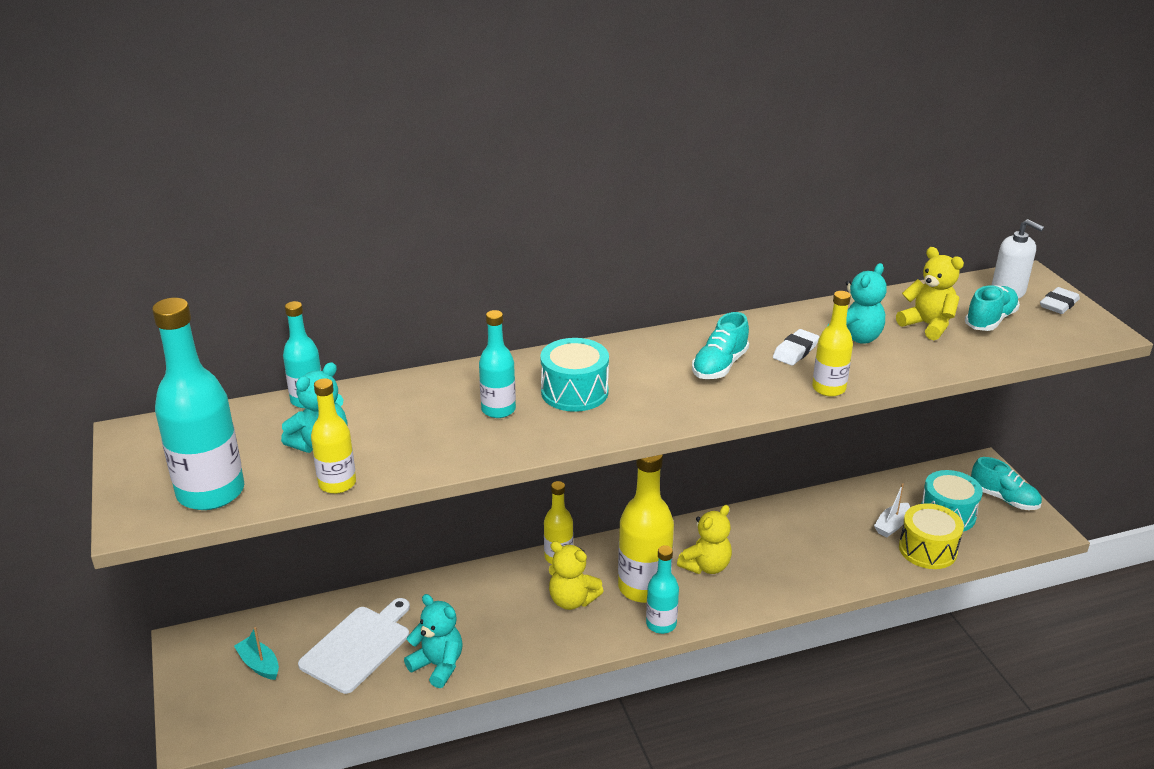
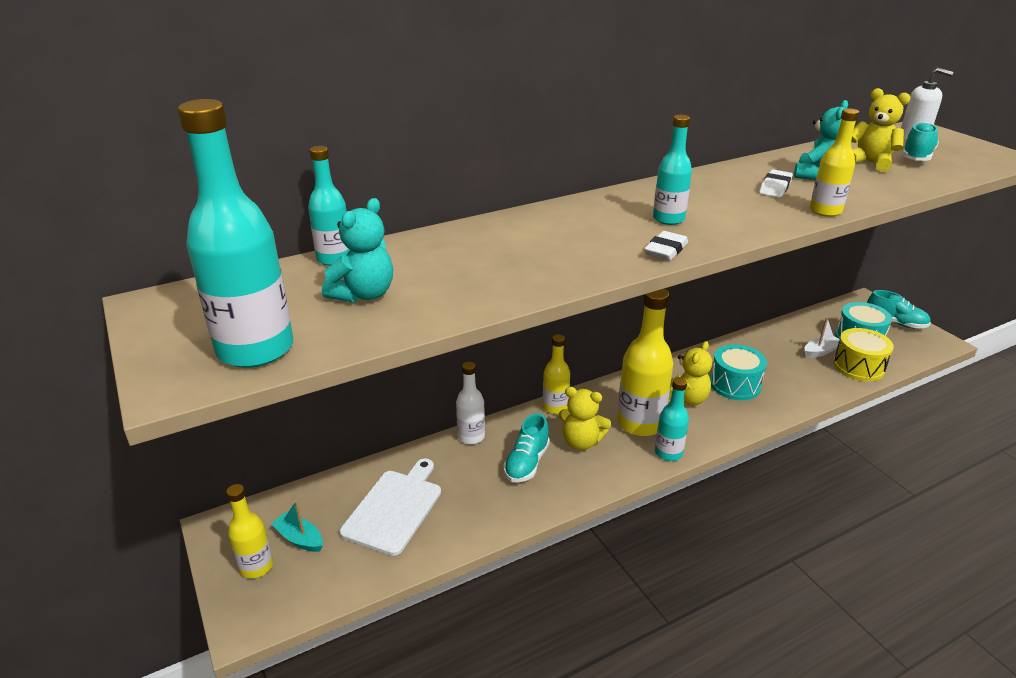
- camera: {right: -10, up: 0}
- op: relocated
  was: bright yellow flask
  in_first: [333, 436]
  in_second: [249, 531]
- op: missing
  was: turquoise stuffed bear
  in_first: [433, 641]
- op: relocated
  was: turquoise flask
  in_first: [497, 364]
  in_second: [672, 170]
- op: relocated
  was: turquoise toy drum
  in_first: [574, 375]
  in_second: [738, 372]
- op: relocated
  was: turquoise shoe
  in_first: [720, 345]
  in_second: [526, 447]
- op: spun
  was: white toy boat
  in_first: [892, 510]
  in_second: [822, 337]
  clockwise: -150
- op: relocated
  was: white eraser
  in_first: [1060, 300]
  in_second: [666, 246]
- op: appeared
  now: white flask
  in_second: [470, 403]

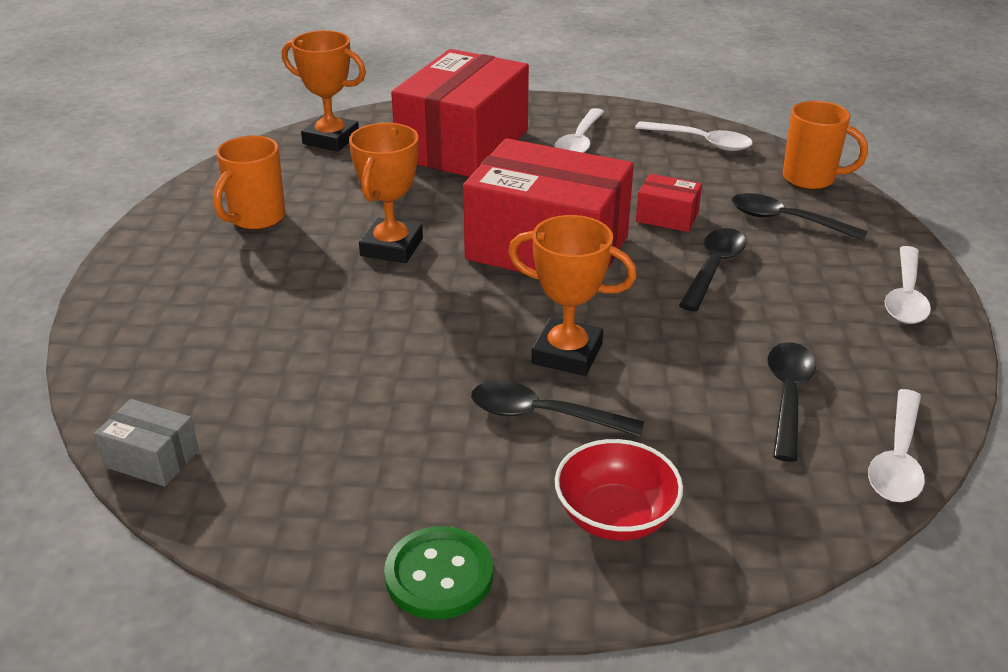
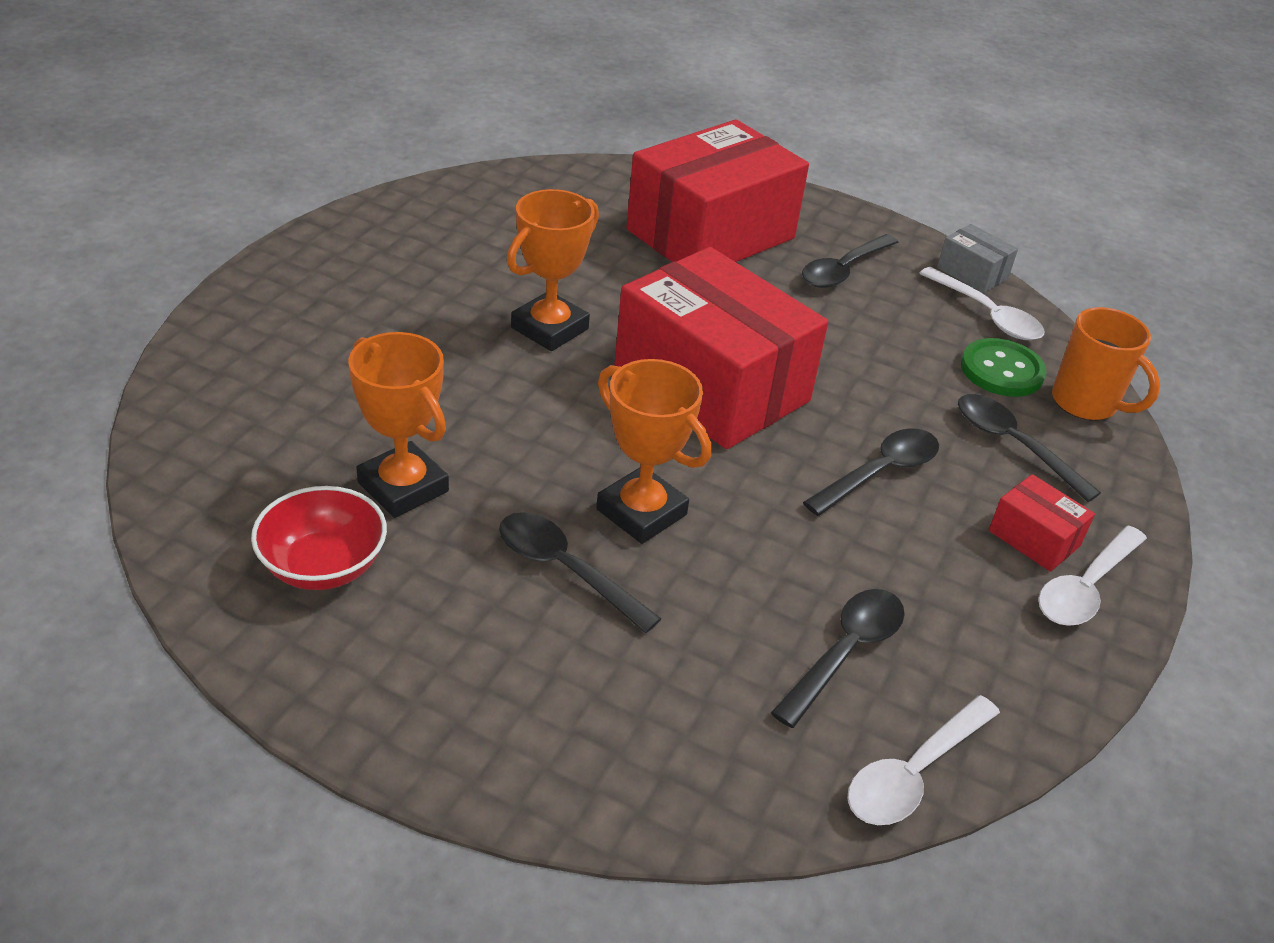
- camera: {right: 20, up: 5}
- op: relocated
  was: ash-grey parcel
  in_first: [146, 443]
  in_second: [977, 258]
- op: missing
  was: orange tea mug
  in_first: [249, 182]
- op: relocated
  was: orange prize cup
  in_first: [324, 90]
  in_second: [399, 425]
- op: relocated
  was: leaf-green sewing button
  in_first: [438, 572]
  in_second: [1004, 367]
- op: colour
  was: white tablespoon
  now: ebony tablespoon
  in_first: [579, 130]
  in_second: [850, 261]
- op: relocated
  was: scarlet serving bowl
  in_first: [619, 490]
  in_second: [319, 538]
- op: relocated
  was: scarlet parcel
  in_first: [669, 203]
  in_second: [1042, 523]

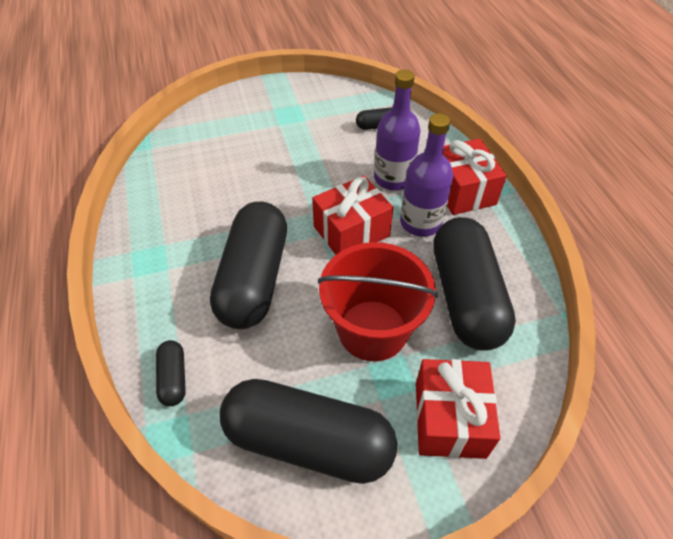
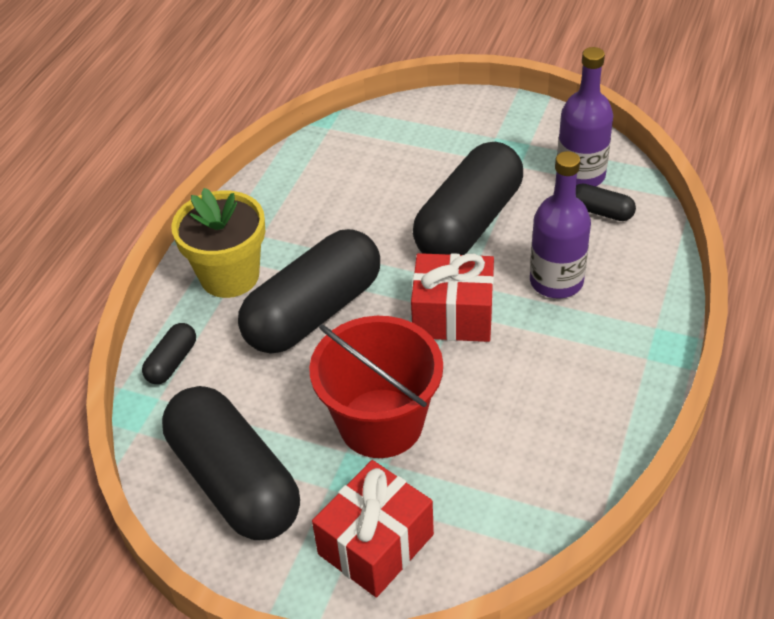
- camera: {right: 40, up: -5}
- op: relocated
  was: violet flask
  in_first: [426, 175]
  in_second: [585, 117]
- op: relocated
  was: ebony pill
  in_first: [474, 284]
  in_second: [468, 198]
- op: missing
  was: scarlet present
  in_first: [475, 176]
- op: appeared
  now: bright yellow potted plant
  in_second: [218, 243]

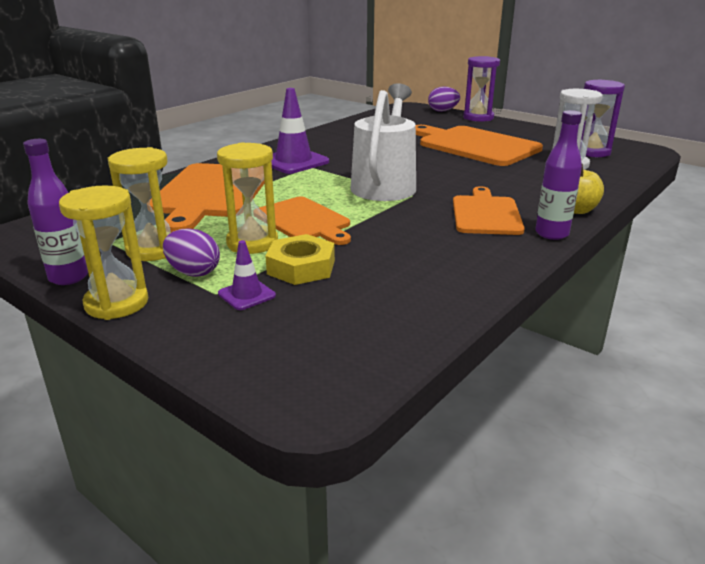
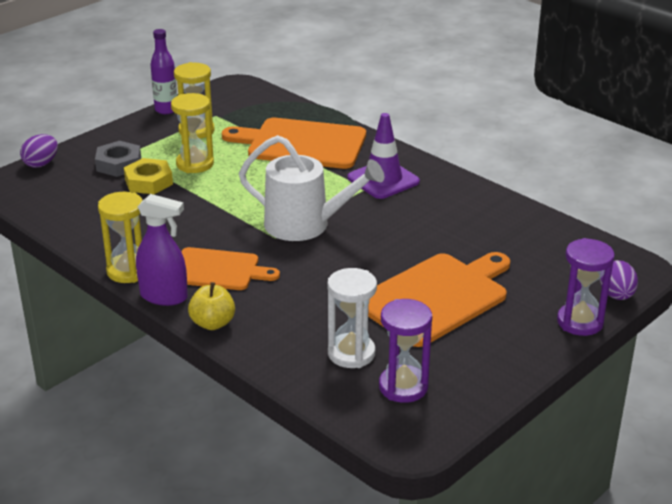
- camera: {right: 95, up: 5}
- op: relocated
  was: bright yellow sandglass
  in_first: [103, 252]
  in_second: [120, 237]
- op: relocated
  was: violet egg
  in_first: [191, 252]
  in_second: [39, 151]
- op: exchanged
  was: violet traffic cone
  now: ash-grey hexagon nut
  in_first: [247, 275]
  in_second: [118, 159]
- op: missing
  was: orange bread board
  in_first: [305, 221]
- op: exchanged
  was: violet flask
  now: violet spray cleaner
  in_first: [558, 175]
  in_second: [162, 250]

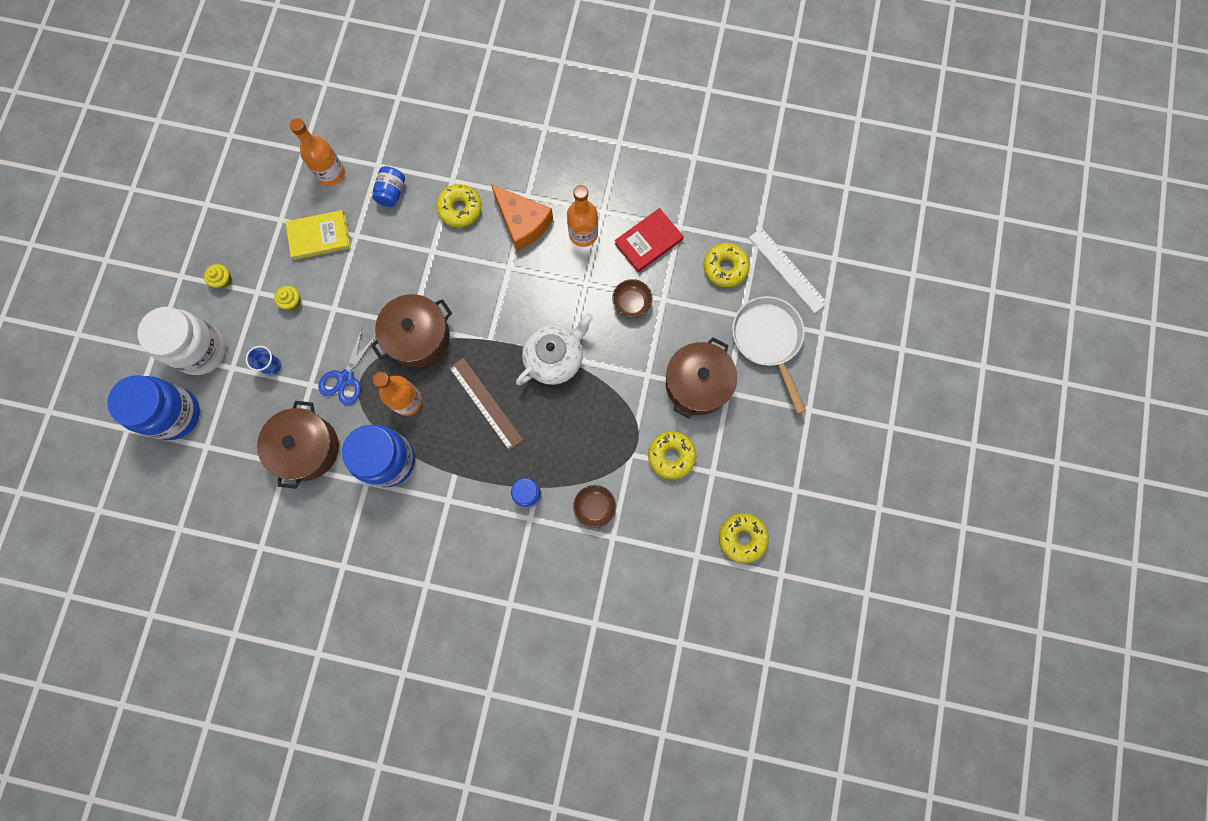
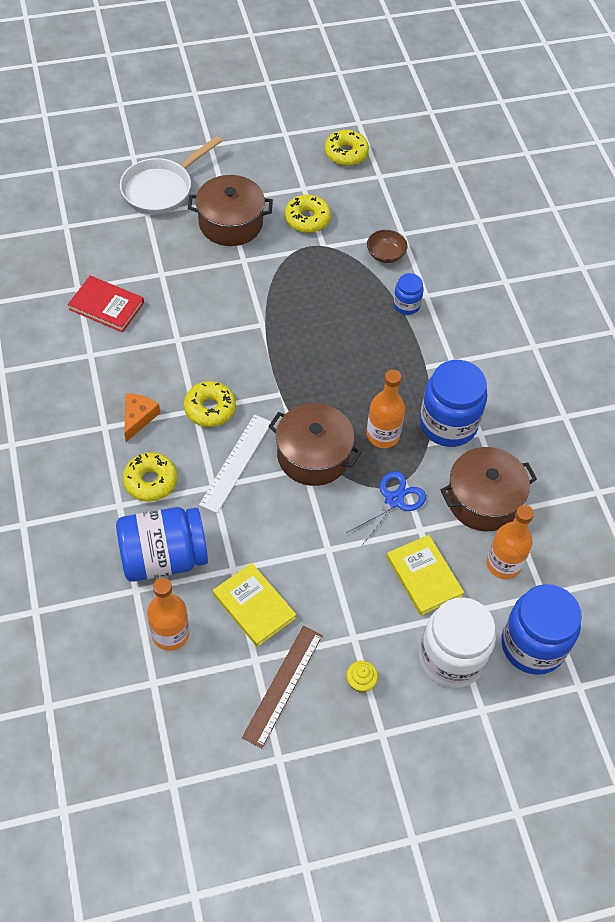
- camera: {right: -120, up: -20}
- op: exchanged
  was: cobalt cup
  now: bright yellow hardback
  in_first: [263, 360]
  in_second: [425, 575]
- op: missing
  was: bright yellow muffin
  in_first: [287, 298]
- op: spun
  was: cobalt scissors
  in_first: [347, 366]
  in_second: [385, 509]
  clockwise: -45
- op: size
  was: cobalt preserve jar
  in_first: [388, 186]
  in_second: [162, 544]
  ratio: 2.0
- op: relocated
  was: brown measuring stick
  in_first: [486, 404]
  in_second: [282, 687]
- op: size
  was: orange cheese wedge
  in_first: [522, 217]
  in_second: [142, 418]
  ratio: 0.62
- op: missing
  was: white tea pot
  in_first: [554, 349]
- op: relocated
  was: orange flask
  in_first: [582, 216]
  in_second: [510, 542]
- op: missing
  was: brown serving bowl
  in_first: [632, 298]
- op: relocated
  was: bright yellow donut
  in_first: [726, 265]
  in_second: [210, 404]
- op: relocated
  was: white measuring stick
  in_first: [788, 270]
  in_second: [235, 463]

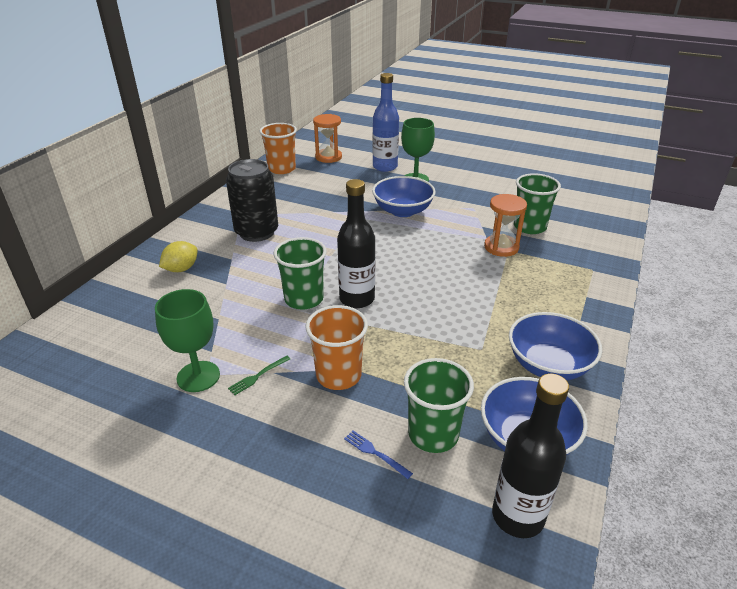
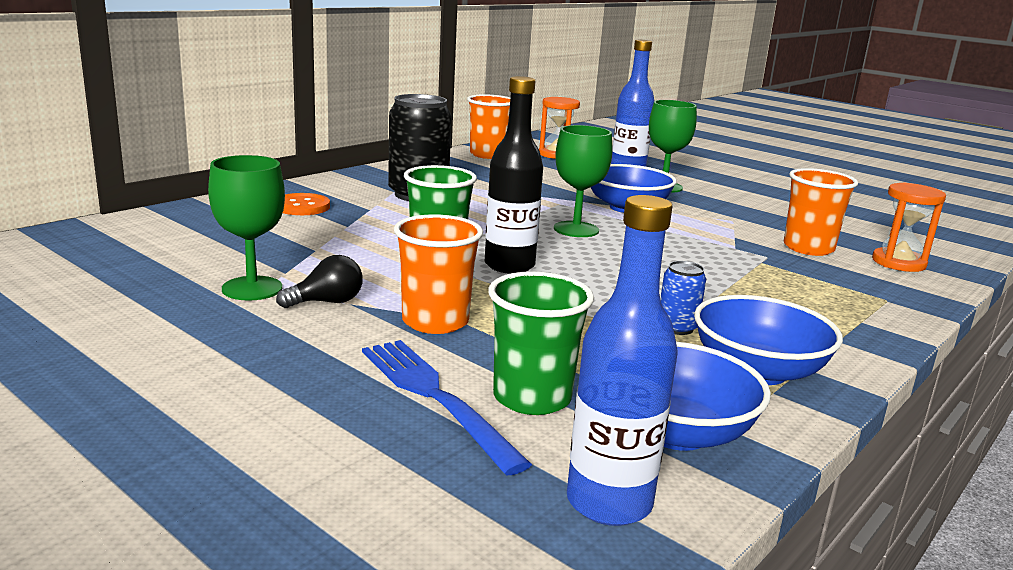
- camera: {right: 15, up: -15}
- op: exchanged
  was: bright yellow citrus fruit
  now: orange sewing button
  in_first: [178, 256]
  in_second: [306, 204]
- op: exchanged
  was: leaf-green table fork
  now: ebony bulb
  in_first: [259, 375]
  in_second: [319, 281]
- op: size
  was: cobalt table fork
  in_first: [378, 455]
  in_second: [447, 408]
  ratio: 2.23
- op: relocated
  was: orange sandglass
  in_first: [505, 225]
  in_second: [909, 227]
- op: colour
  was: ebony flask
  now: cobalt flask
  in_first: [530, 456]
  in_second: [622, 360]
- op: colour
  was: leaf-green cup
  now: orange cup
  in_first: [537, 203]
  in_second: [821, 212]
- op: appeared
  now: leaf-green chalice
  in_second: [583, 181]
- op: appeared
  now: cobalt can
  in_second: [683, 298]

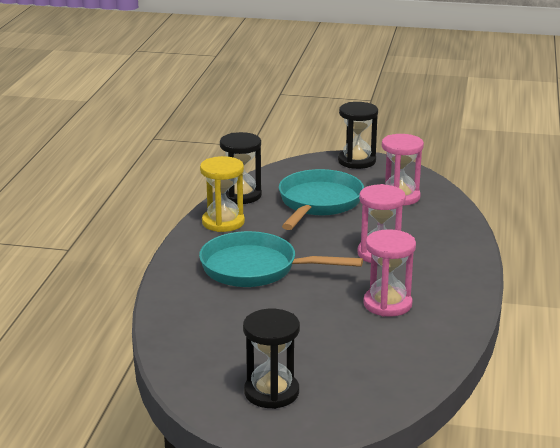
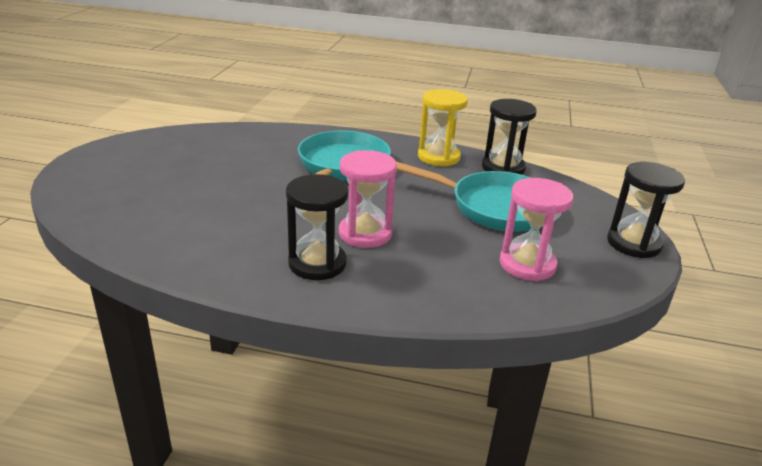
- camera: {right: 90, up: 5}
- op: relocated
  was: ebony sandglass
  in_first: [271, 359]
  in_second: [317, 227]
- op: missing
  was: pink sandglass
  in_first: [389, 273]

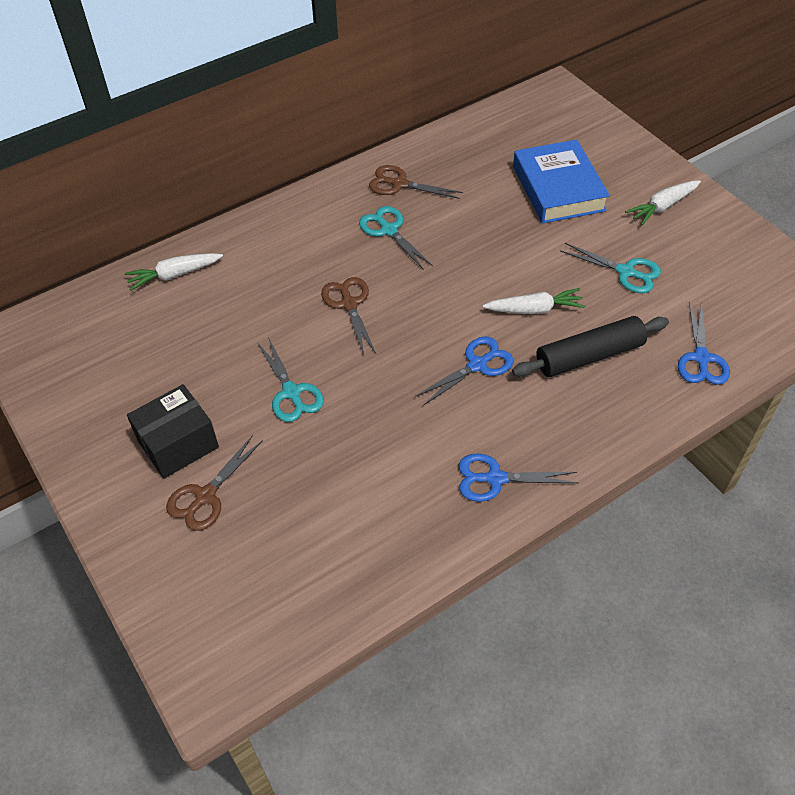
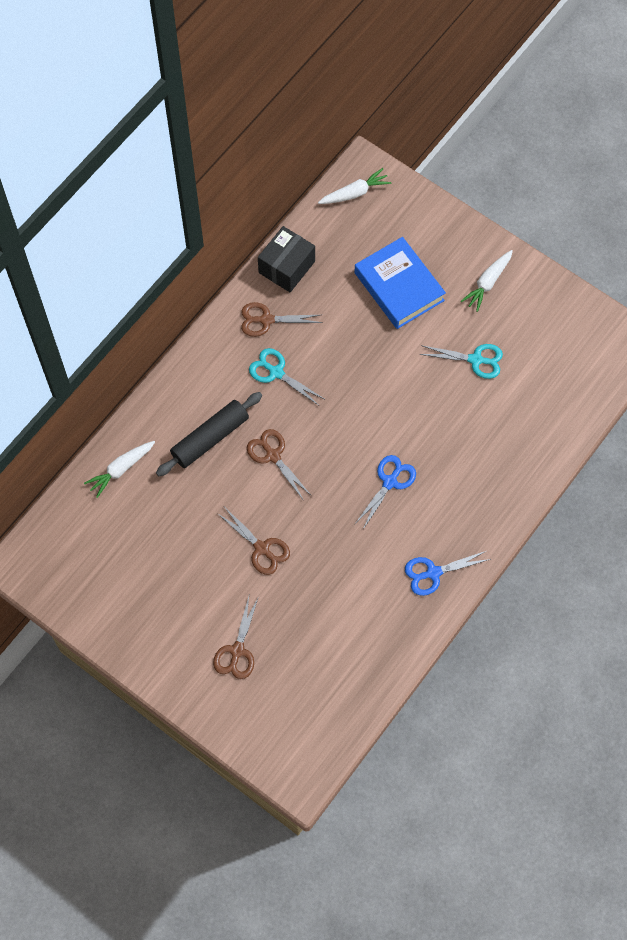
- camera: {right: -20, up: 15}
- op: relocated
  was: ebony parcel
  in_first: [173, 431]
  in_second: [286, 259]
- op: colour
  was: turquoise scissors
  now: brown scissors
  in_first: [290, 379]
  in_second: [253, 541]
- op: relocated
  was: white carrot
  in_first: [533, 301]
  in_second: [354, 186]
- op: relocated
  was: ebony pastry roller
  in_first: [590, 346]
  in_second: [209, 434]
- op: missing
  was: cobalt scissors
  in_first: [704, 343]

